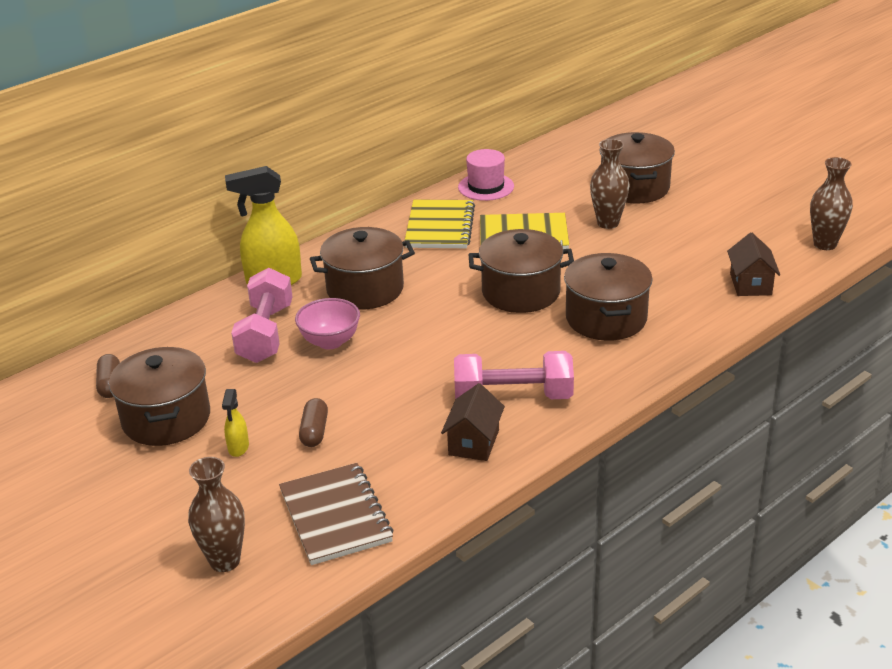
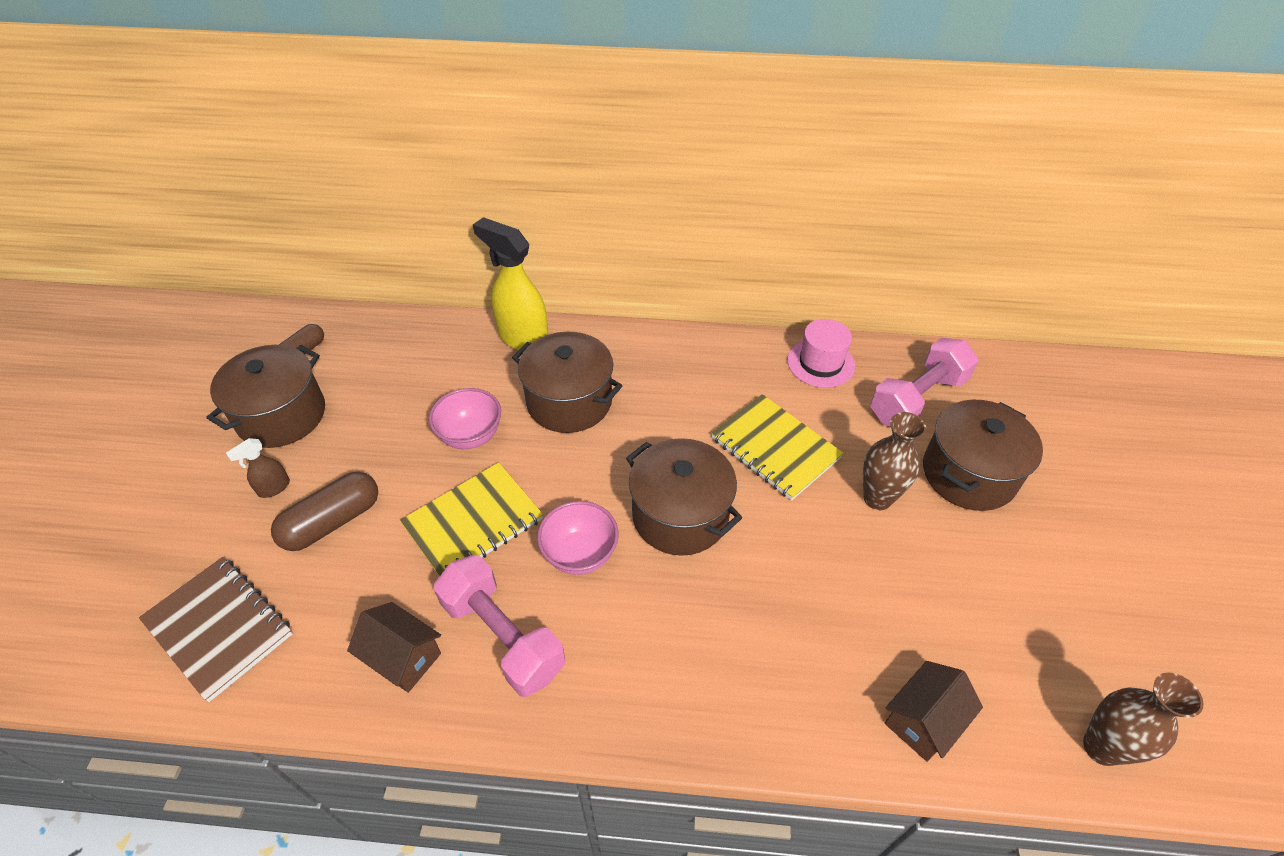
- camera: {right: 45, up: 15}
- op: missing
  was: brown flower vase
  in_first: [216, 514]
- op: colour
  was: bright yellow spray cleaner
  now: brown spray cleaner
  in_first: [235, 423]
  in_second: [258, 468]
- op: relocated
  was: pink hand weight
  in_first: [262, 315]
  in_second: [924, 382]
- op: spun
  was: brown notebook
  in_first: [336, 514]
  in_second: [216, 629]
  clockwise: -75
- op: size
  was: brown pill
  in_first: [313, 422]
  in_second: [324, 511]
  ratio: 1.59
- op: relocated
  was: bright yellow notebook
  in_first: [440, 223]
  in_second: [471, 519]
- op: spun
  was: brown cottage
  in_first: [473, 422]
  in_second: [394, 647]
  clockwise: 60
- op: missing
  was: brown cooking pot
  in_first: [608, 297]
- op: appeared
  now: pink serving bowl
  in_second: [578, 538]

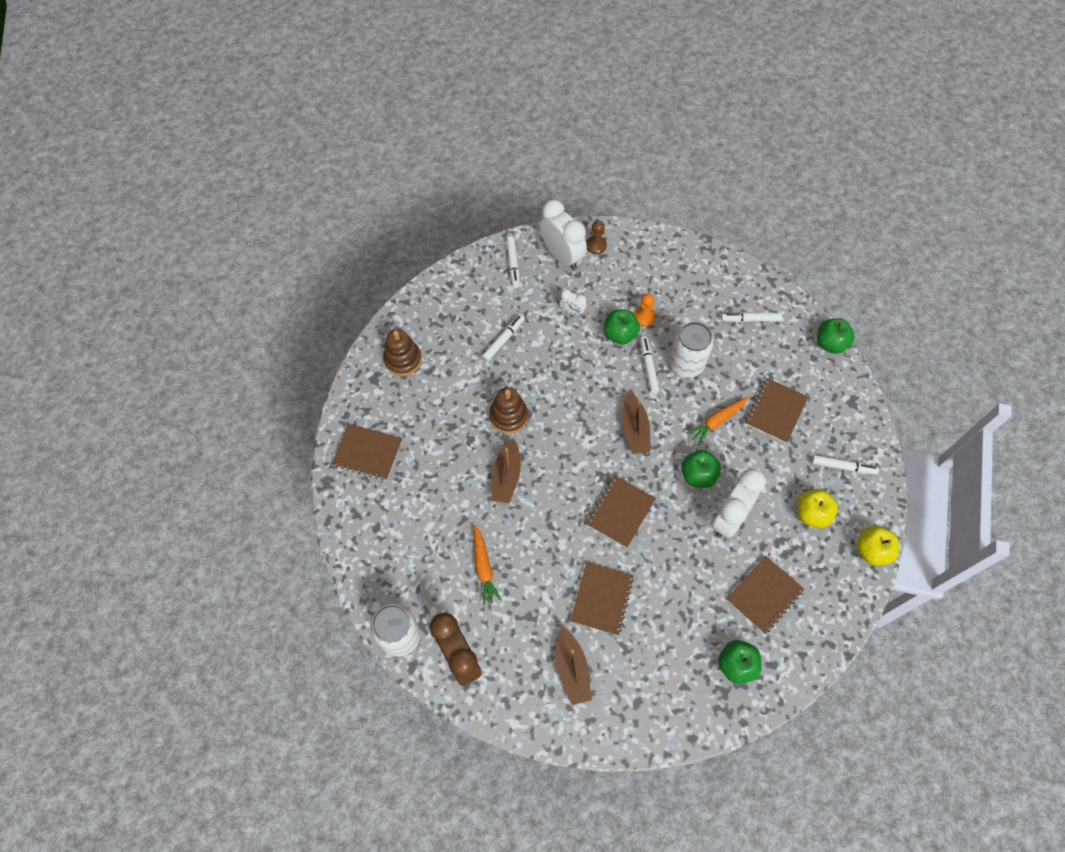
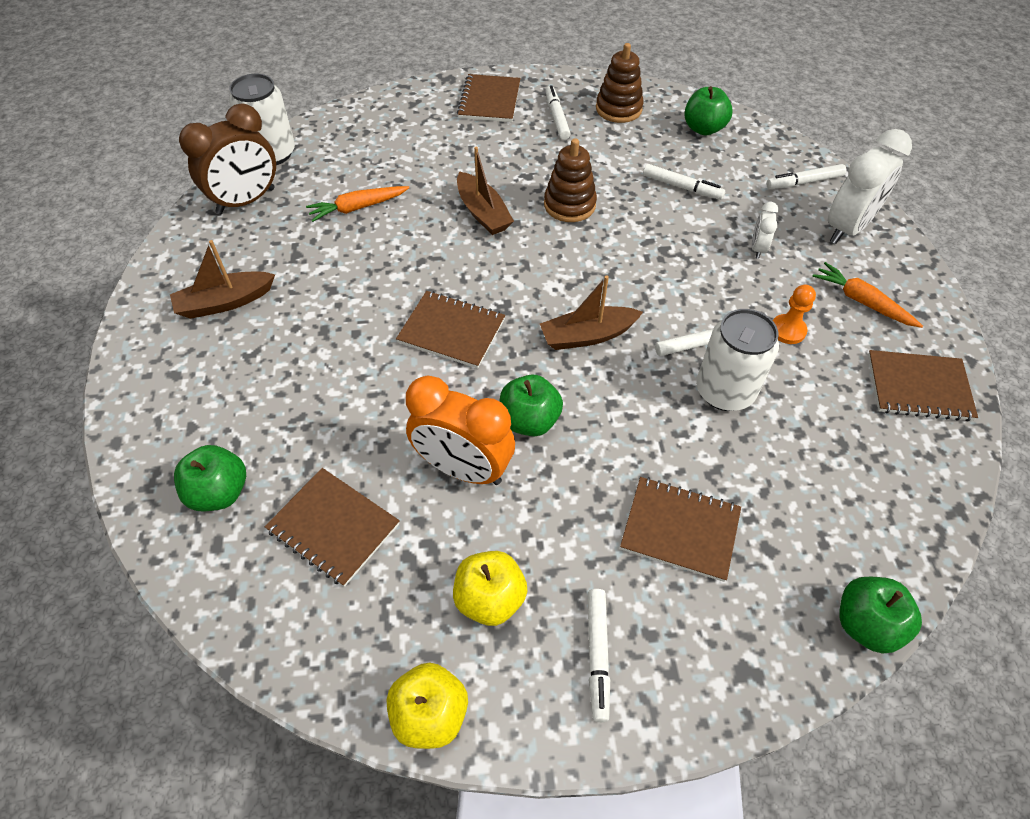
- camera: {right: 80, up: -10}
- op: spun
  was: brown toy boat
  in_first: [506, 471]
  in_second: [485, 191]
  clockwise: -120
- op: relocated
  was: brown notebook
  in_first: [602, 598]
  in_second: [923, 386]
- op: missing
  was: brown game pawn
  in_first: [596, 237]
- op: relocated
  was: leaf-green toy apple
  in_first: [622, 327]
  in_second: [708, 111]
- op: relocated
  was: orange carrot
  in_first: [718, 420]
  in_second: [867, 295]
- op: colour
  was: white clock
  now: orange clock
  in_first: [738, 503]
  in_second: [460, 430]
- op: relocated
  was: white marker pen
  in_first: [751, 317]
  in_second: [557, 112]

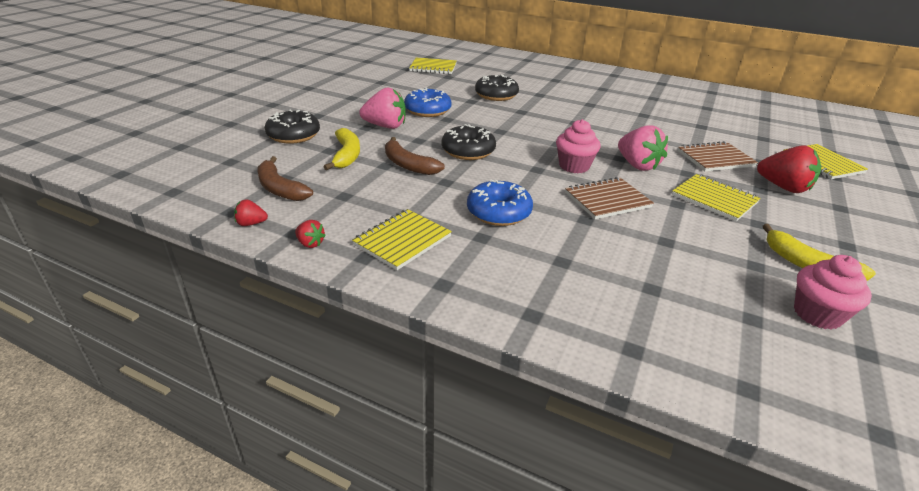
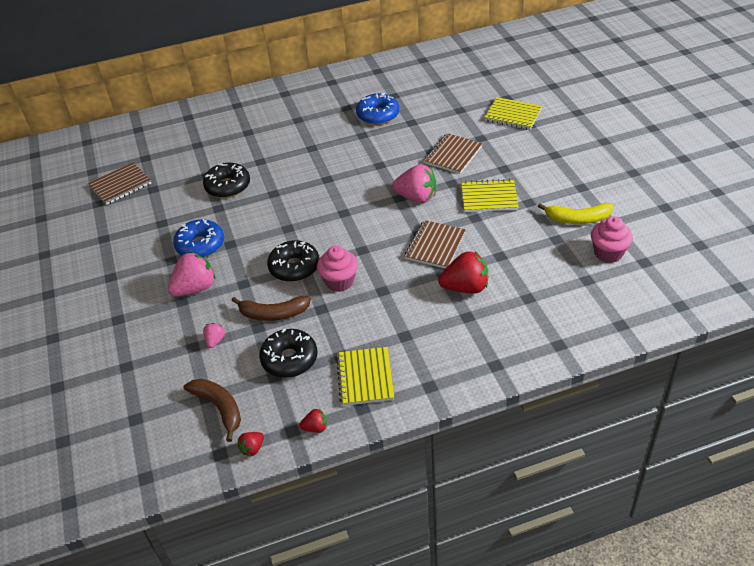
- camera: {right: -40, up: 10}
- op: spun
  was: brown banana
  in_first: [285, 178]
  in_second: [212, 410]
  clockwise: -135
- op: relocated
  was: ebony donut
  in_first: [292, 127]
  in_second: [288, 353]
- op: exchanged
  was: bright yellow banana
  now: pink strawberry
  in_first: [341, 149]
  in_second: [214, 335]
- op: colour
  was: bright yellow notebook
  now: brown notebook
  in_first: [433, 66]
  in_second: [120, 183]
- op: relocated
  was: cobalt donut
  in_first: [500, 203]
  in_second: [377, 109]
- op: relocated
  was: pink muffin
  in_first: [578, 146]
  in_second: [337, 269]
- op: relocated
  was: scarlet strawberry
  in_first: [789, 169]
  in_second: [463, 272]

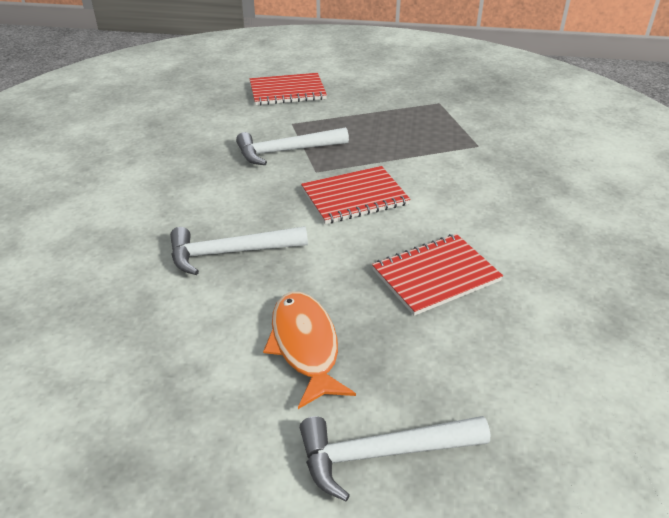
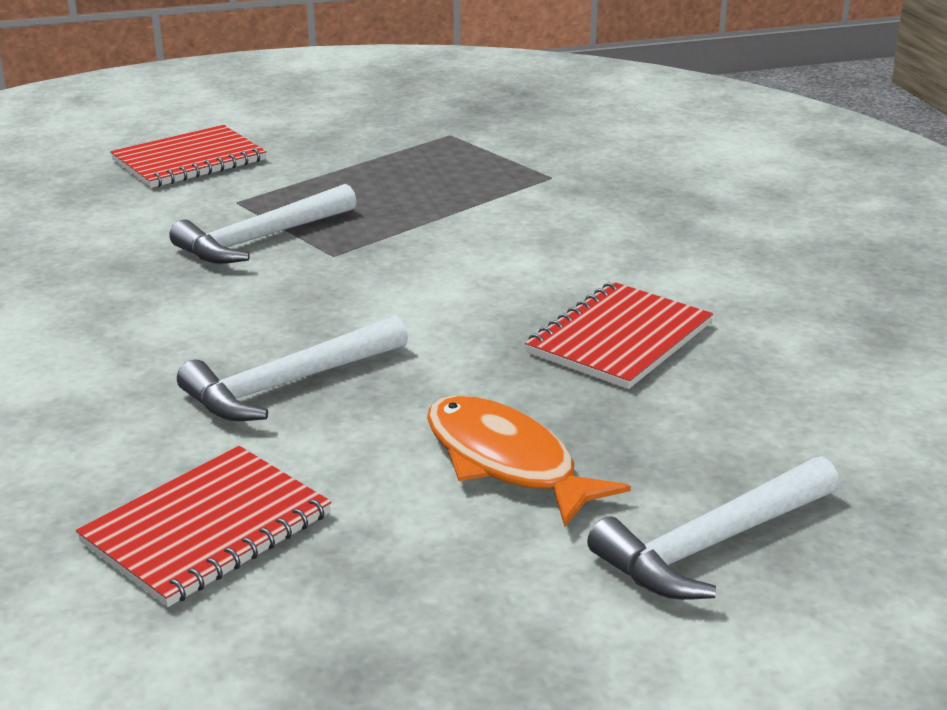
- camera: {right: -25, up: -10}
- op: relocated
  was: scarlet notebook
  in_first: [355, 195]
  in_second: [204, 526]

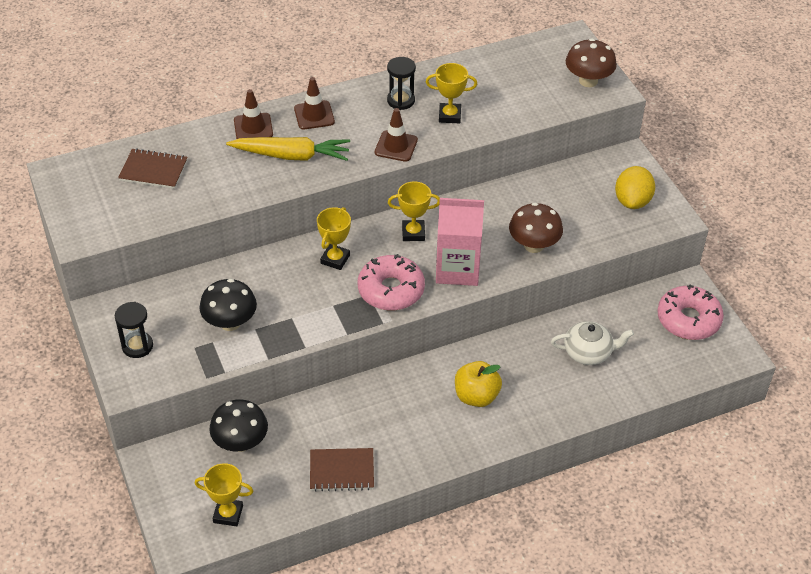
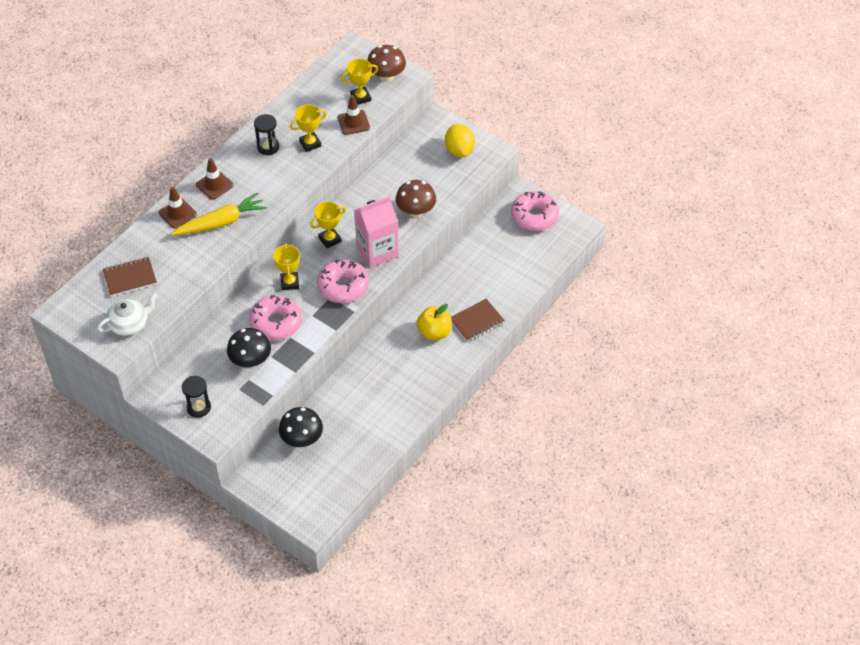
- camera: {right: -30, up: 5}
- op: relocated
  was: bright yellow prize cup
  in_first: [224, 494]
  in_second: [359, 82]
- op: relocated
  was: brown notebook
  in_first: [342, 470]
  in_second: [478, 320]
- op: relocated
  was: brown traffic cone
  in_first: [396, 135]
  in_second: [354, 115]
- op: relocated
  was: white tea pot
  in_first: [592, 343]
  in_second: [127, 314]
- op: appeared
  now: pink donut
  in_second: [275, 317]

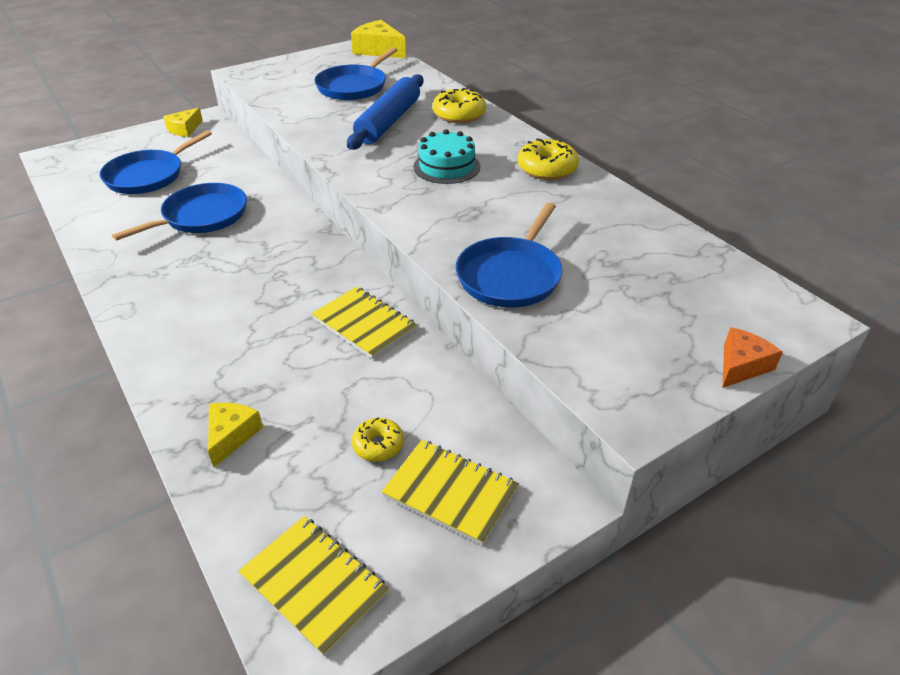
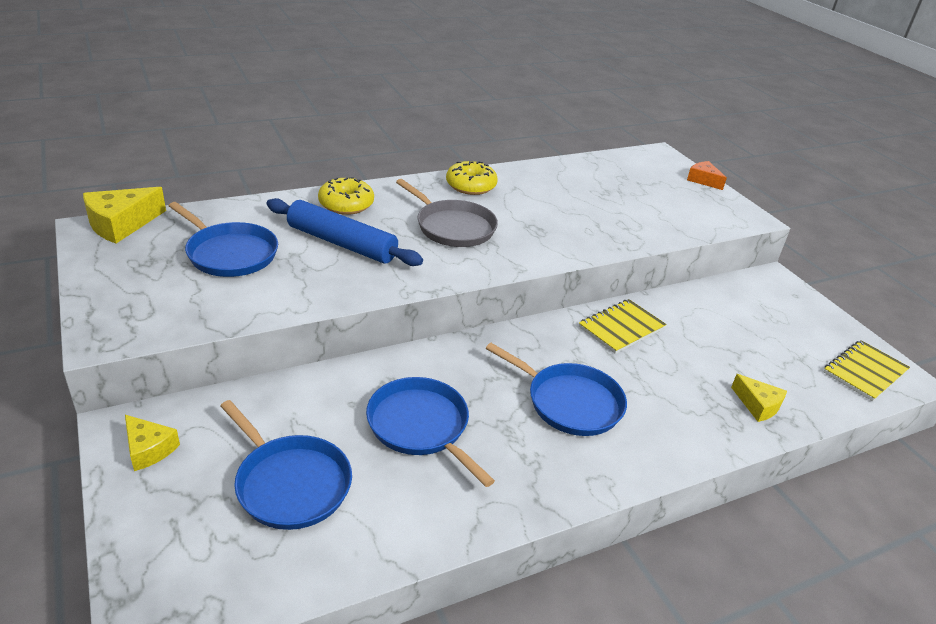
- camera: {right: -85, up: -5}
- op: spun
  was: bright yellow cheese wedge
  in_first: [235, 435]
  in_second: [759, 398]
  clockwise: -150
- op: missing
  was: bright yellow donut
  in_first: [378, 439]
- op: missing
  was: bright yellow notebook
  in_first: [450, 492]
- op: exchanged
  was: turquoise layer cake
  now: ash-grey pan
  in_first: [446, 156]
  in_second: [447, 213]
- op: relocated
  was: cobalt pan
  in_first: [509, 255]
  in_second: [556, 389]

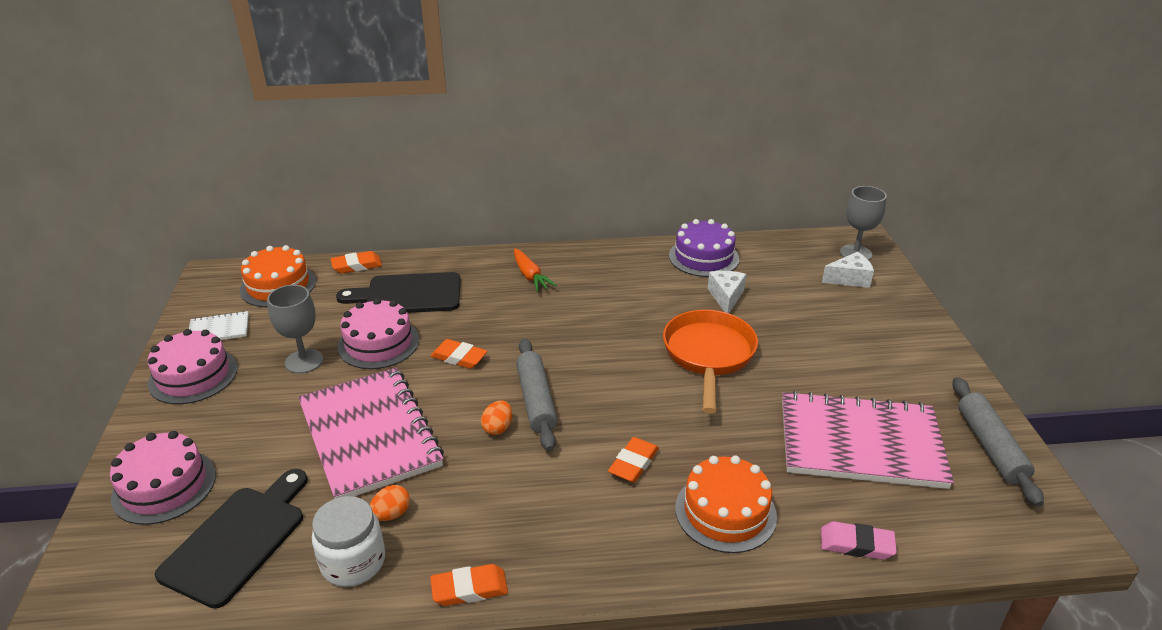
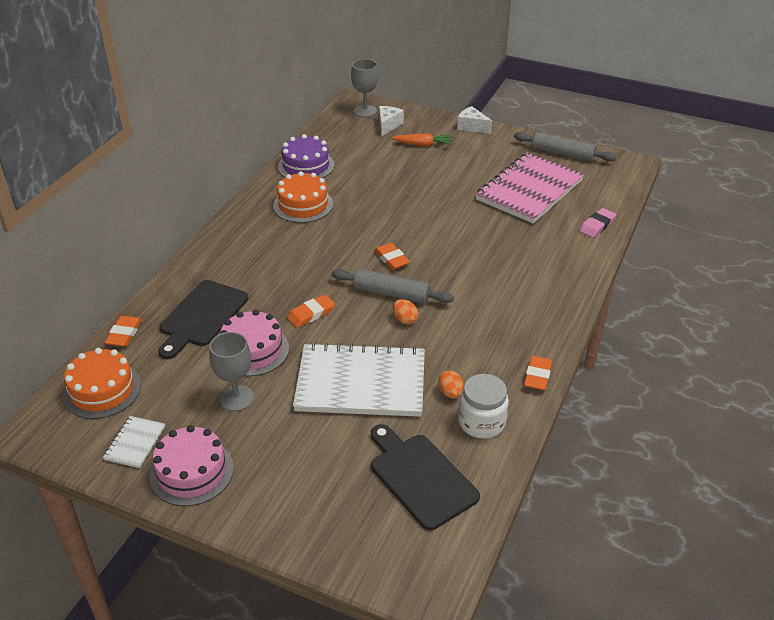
- camera: {right: -60, up: 5}
- op: missing
  was: pink layer cake
  in_first: [163, 478]
- op: colour
  was: pink notebook
  now: white notebook
  in_first: [371, 433]
  in_second: [359, 379]
- op: relocated
  was: orange carrot
  in_first: [535, 270]
  in_second: [421, 139]
- op: relocated
  was: orange eraser
  in_first: [633, 460]
  in_second: [392, 256]
- op: missing
  was: orange pan
  in_first: [710, 362]
- op: relocated
  was: orange layer cake
  in_first: [726, 504]
  in_second: [303, 197]
- op: relocated
  was: white cheese wedge
  in_first: [727, 292]
  in_second: [474, 120]

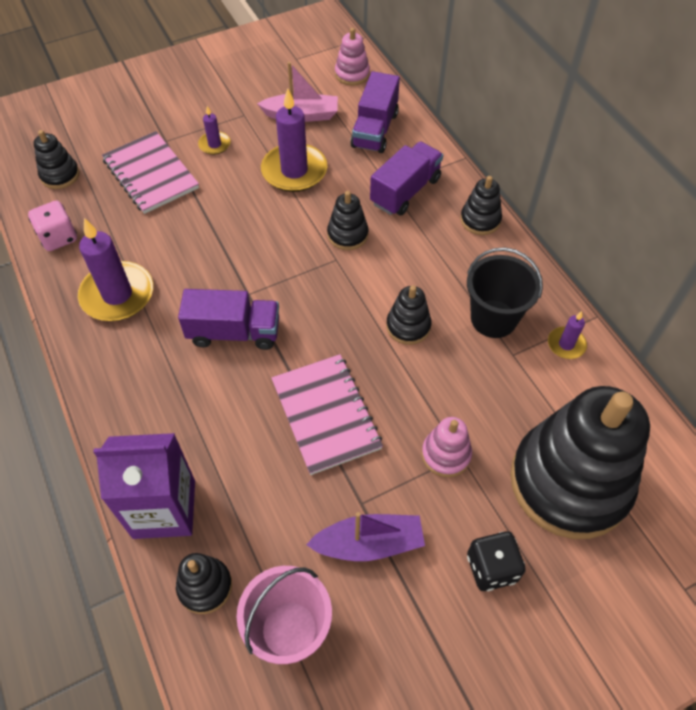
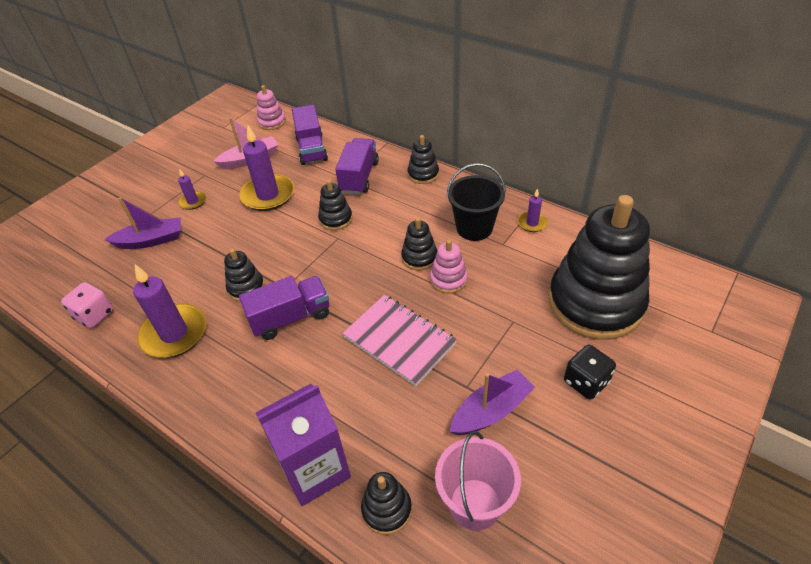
- camera: {right: -25, up: -10}
- op: relocated
  was: ebony stacking toy
  in_first: [57, 159]
  in_second: [244, 275]
- op: exchanged
  was: pink notebook
  now: violet toy boat
  in_first: [150, 172]
  in_second: [142, 223]
- op: relocated
  was: pink stacking toy
  in_first: [447, 447]
  in_second: [449, 266]

